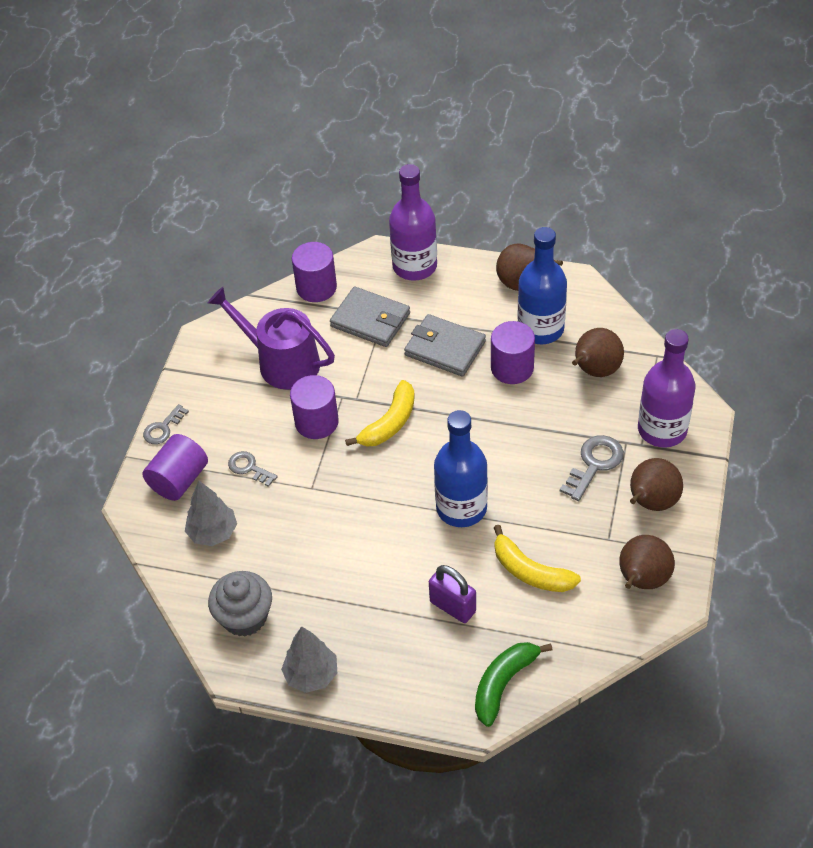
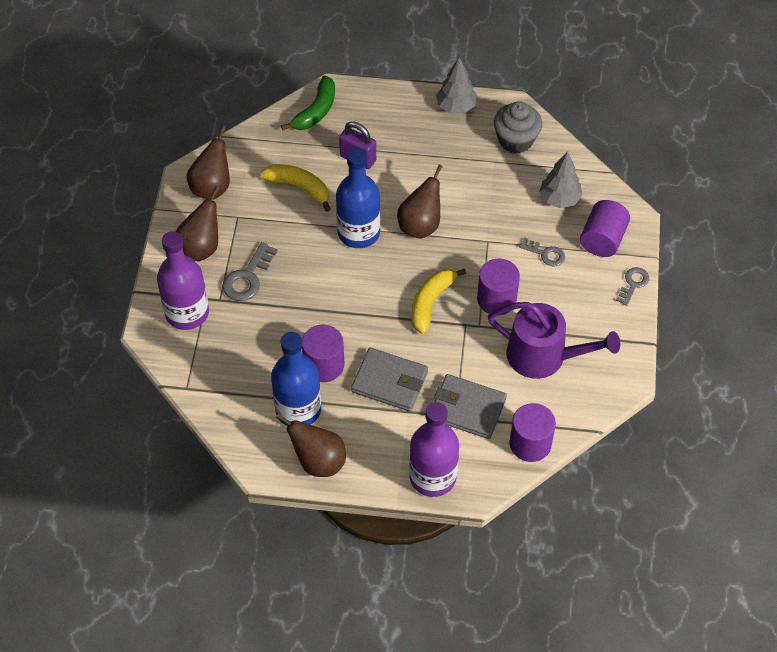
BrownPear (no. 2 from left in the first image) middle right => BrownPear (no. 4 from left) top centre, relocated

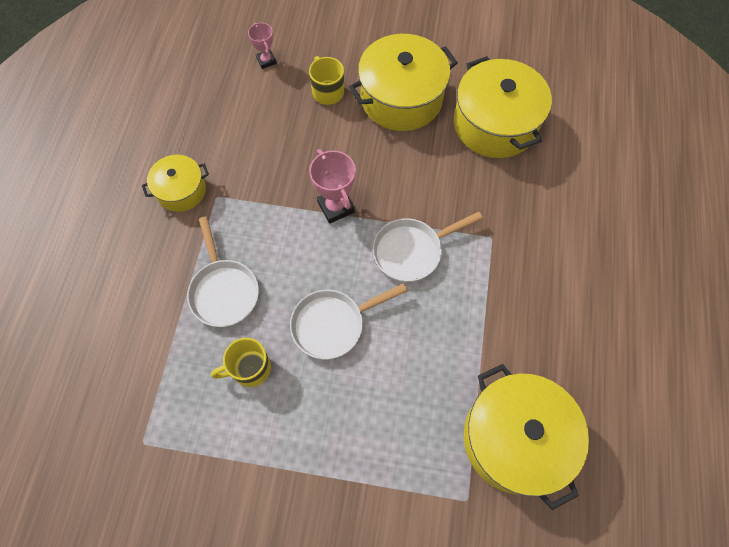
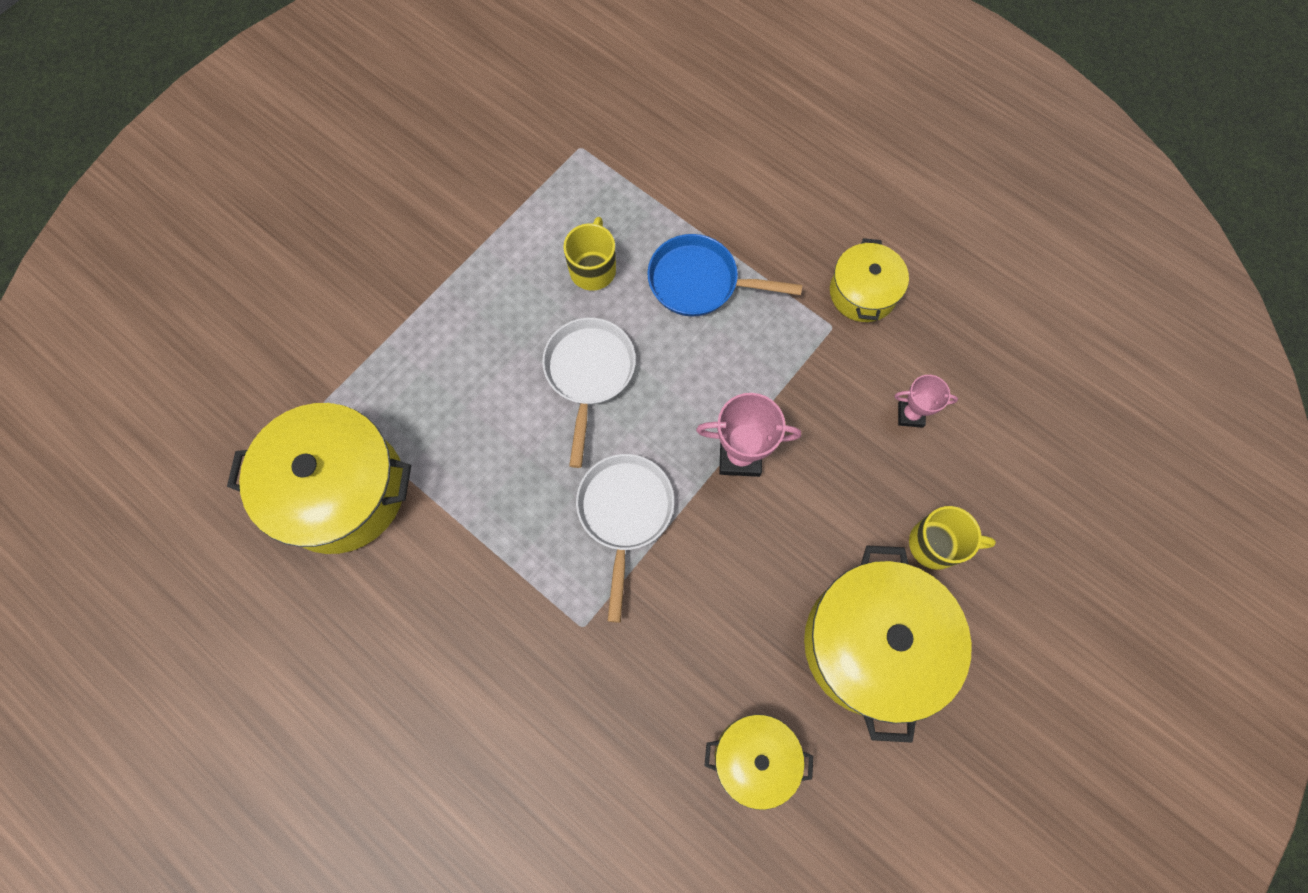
PinkTrophy (no. 1 from left in the first image) top centre => PinkTrophy (no. 2 from left) middle right, relocated
YellowPot (no. 3 from left in the first image) top right => YellowPot (no. 2 from left) bottom centre, x0.56
WhitePan (no. 1 from left) middle left => BluePan top centre

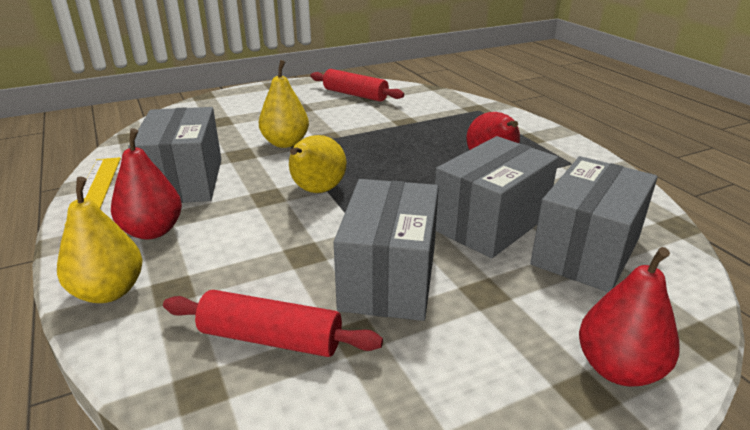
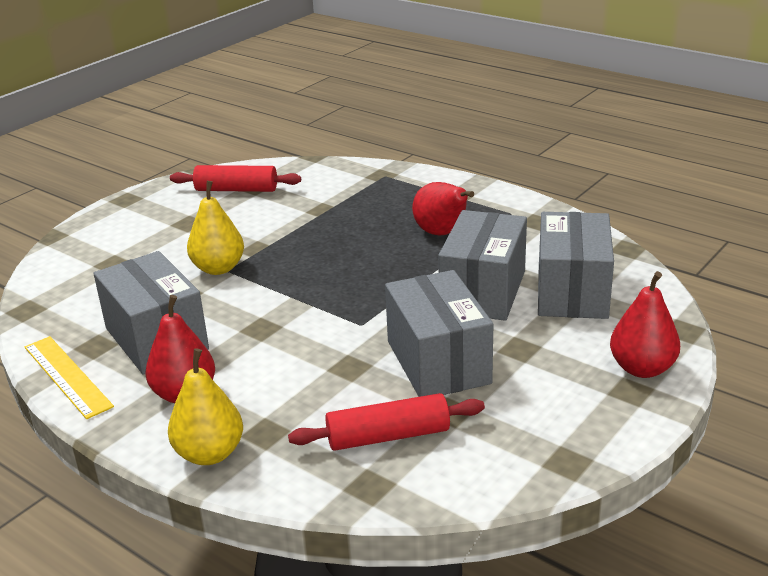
YellowPear (no. 3 from left) centre => nothing

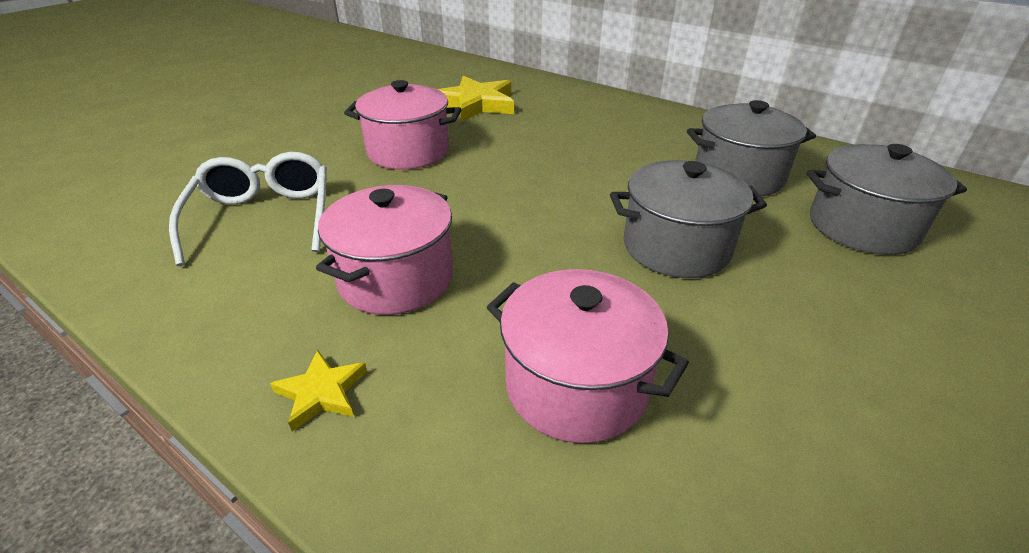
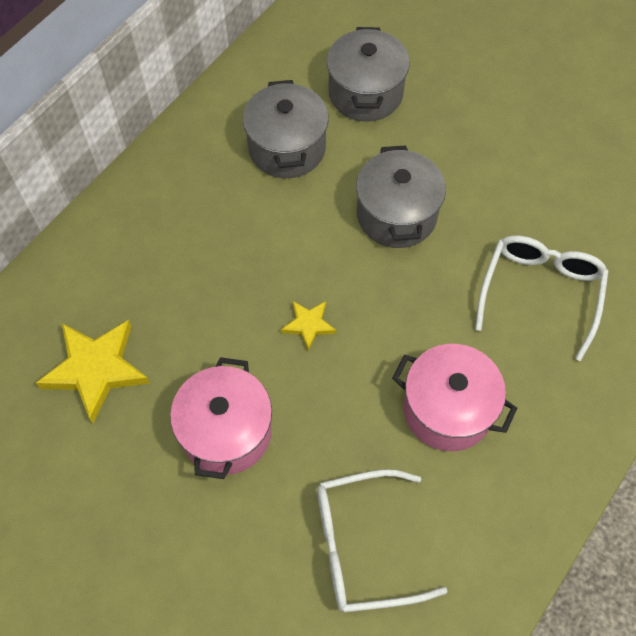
PinkPot (no. 3 from left) centre => WhiteGlasses (no. 2 from left) middle right
YellowStar (no. 1 from left in the first image) bottom left => YellowStar (no. 2 from left) centre, relocated

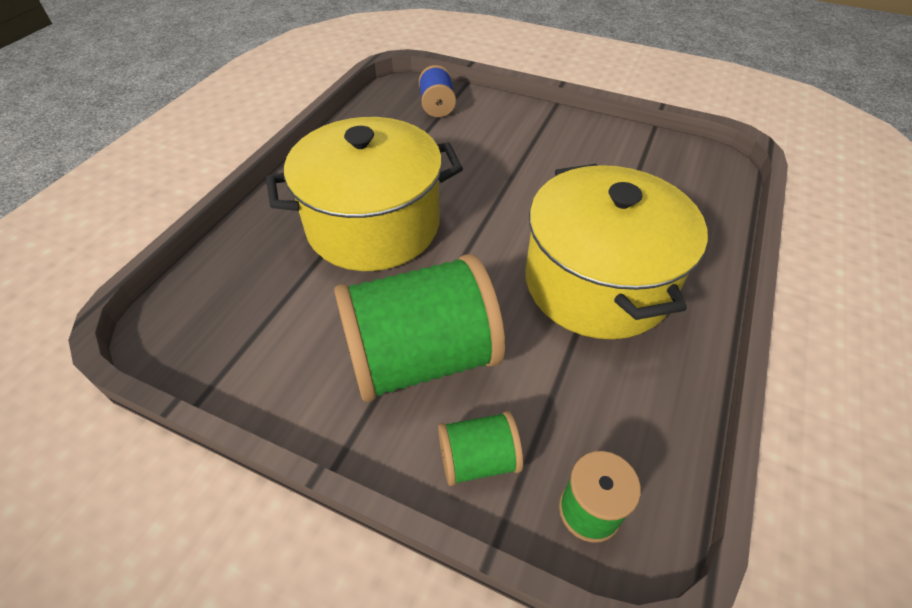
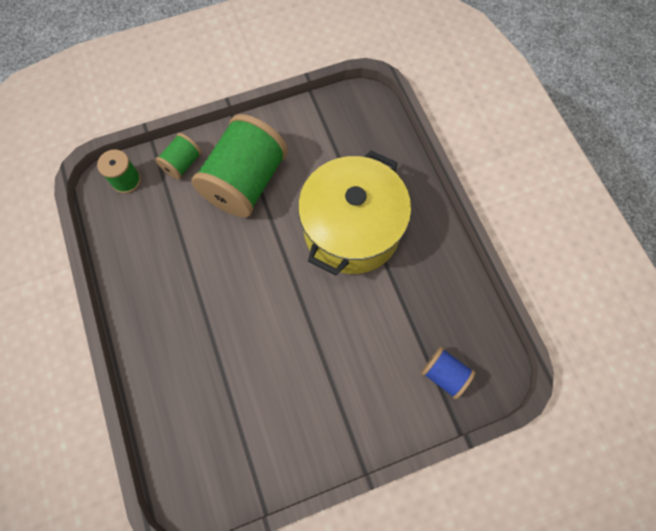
YellowPot (no. 2 from left) middle right => nothing

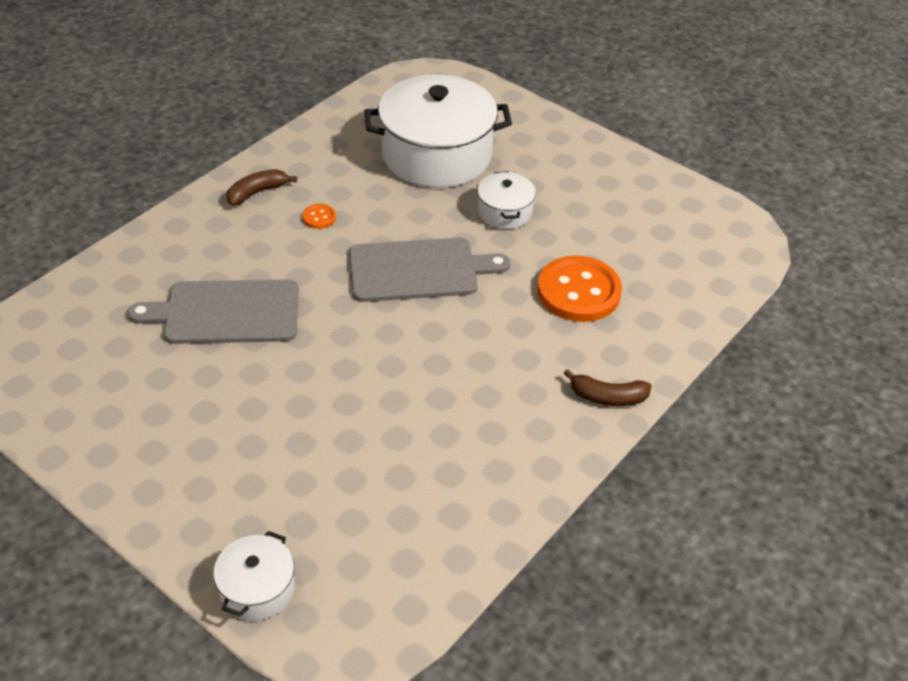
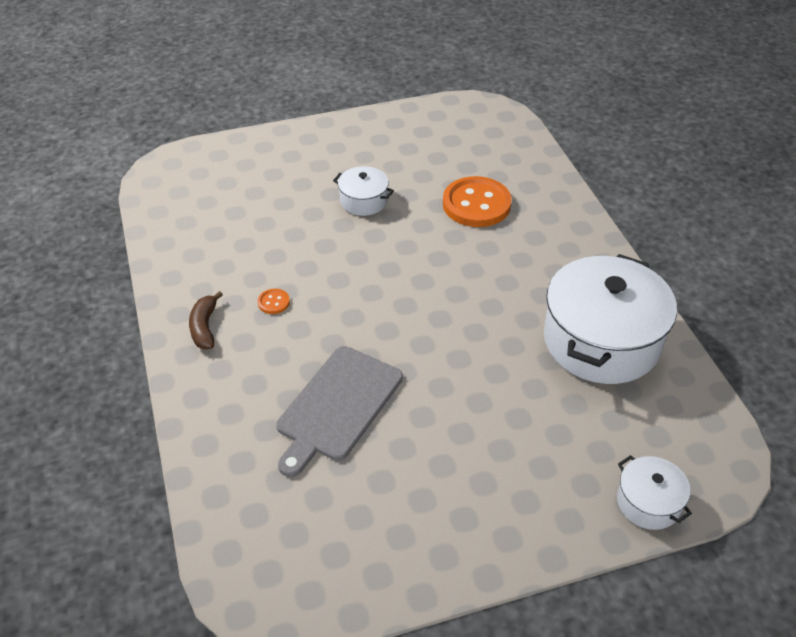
WhitePot (no. 2 from left) top centre => WhitePot (no. 2 from left) middle right, relocated
GreyCuttingBoard (no. 2 from left) centre => nothing
BrownBanana (no. 2 from left) middle right => nothing

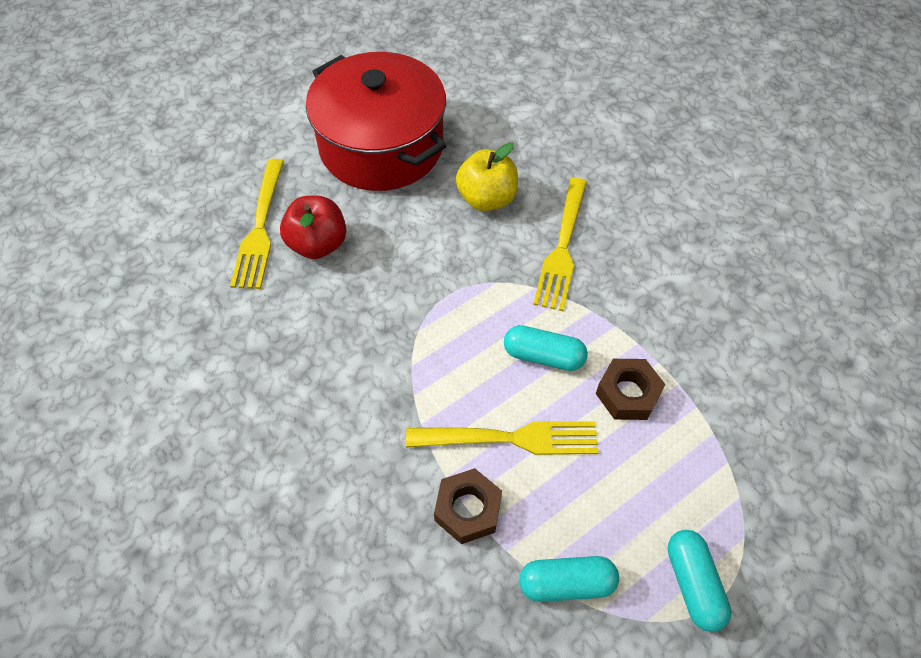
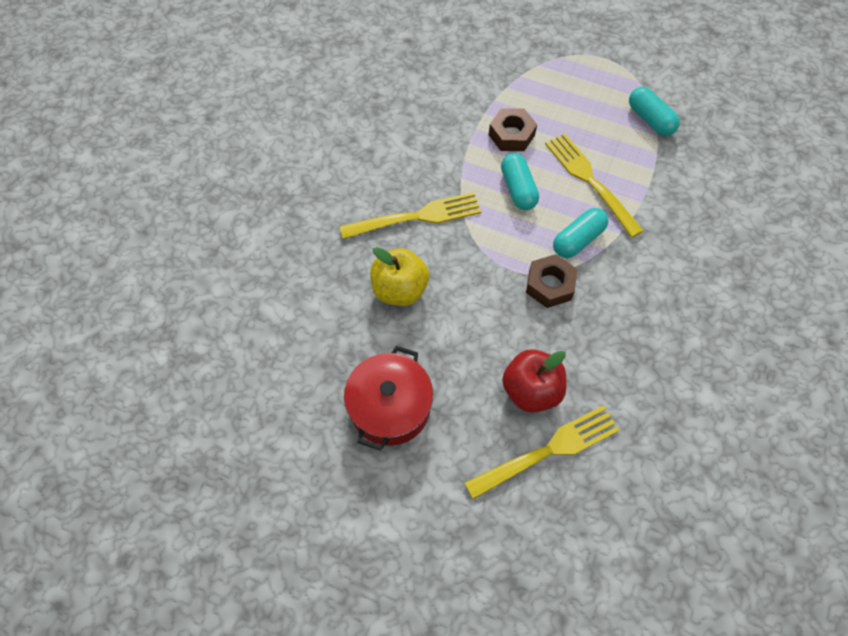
RedPot top centre => RedPot centre, x0.60
BrownNut (no. 1 from left in the first image) bottom centre => BrownNut (no. 2 from left) centre, relocated
TurquoiseCapsule (no. 3 from left in the first image) bottom right => TurquoiseCapsule (no. 2 from left) middle right, relocated

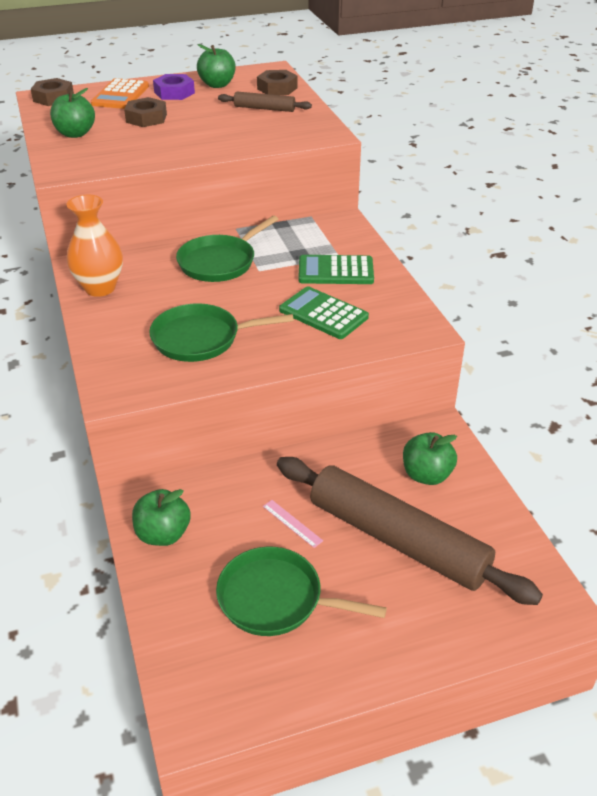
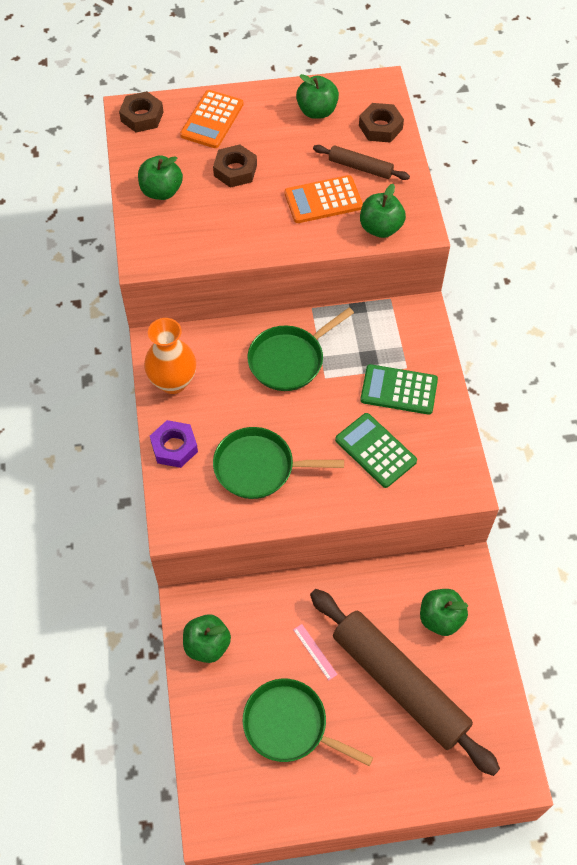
PurpleNut top left => PurpleNut middle left, relocated
nothing => OrangeCalculator (no. 2 from left) top centre
nothing => GreenApple (no. 4 from left) top centre

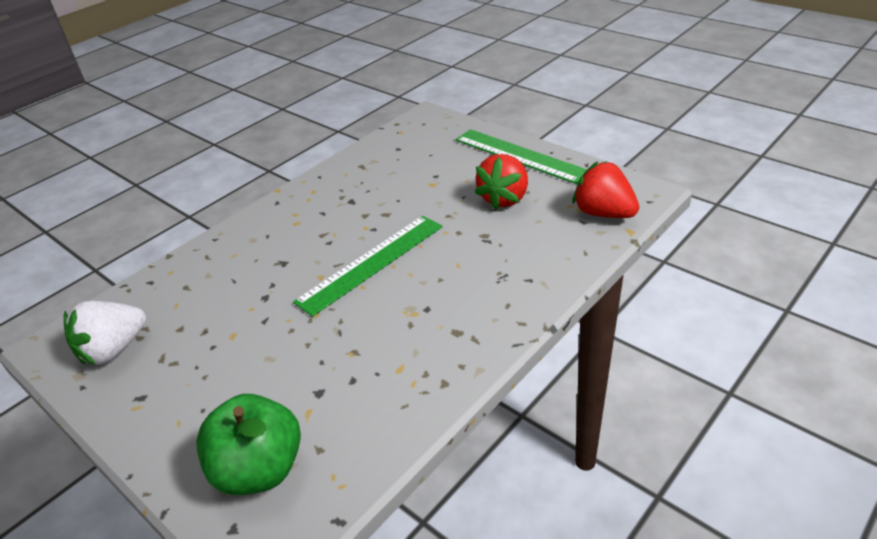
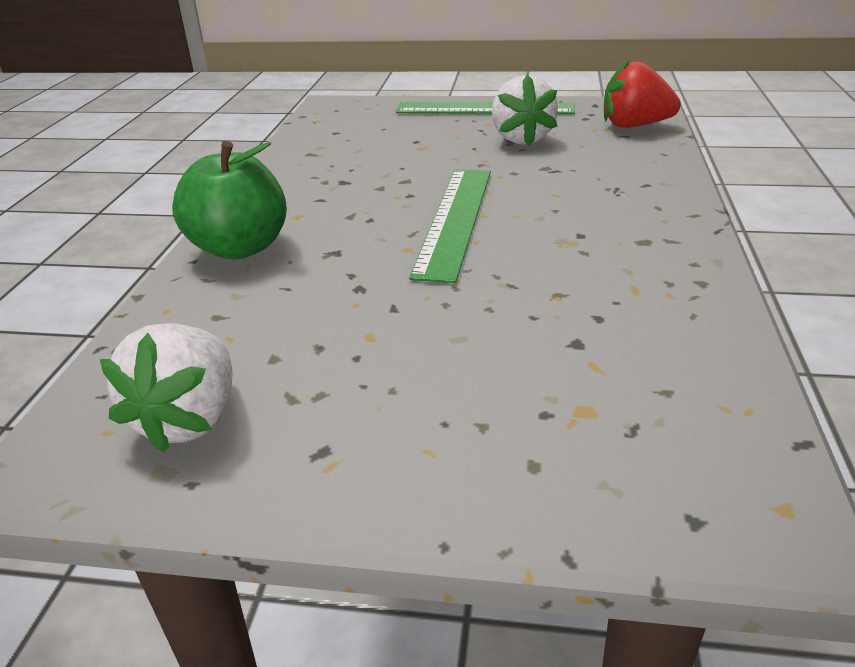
RedStrawberry (no. 1 from left) centre => WhiteStrawberry (no. 2 from left) top centre
GreenApple bottom left => GreenApple top left, relocated

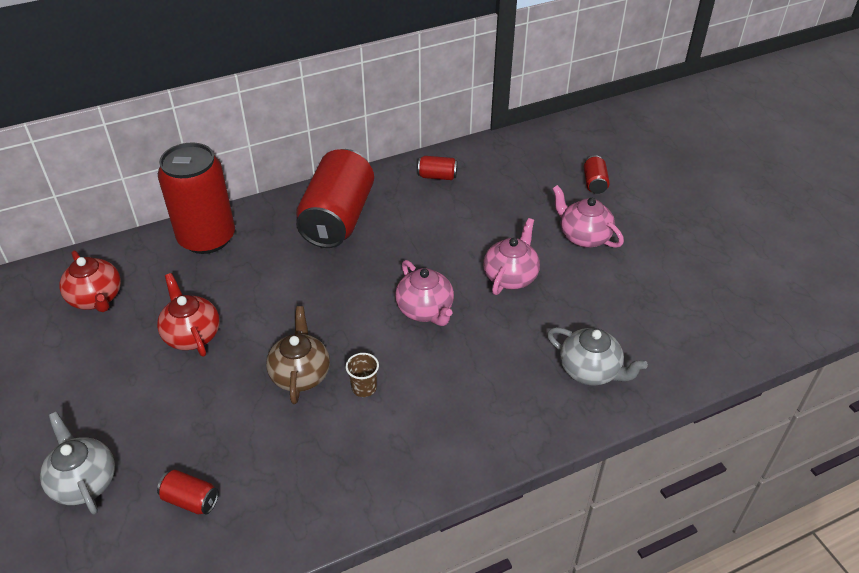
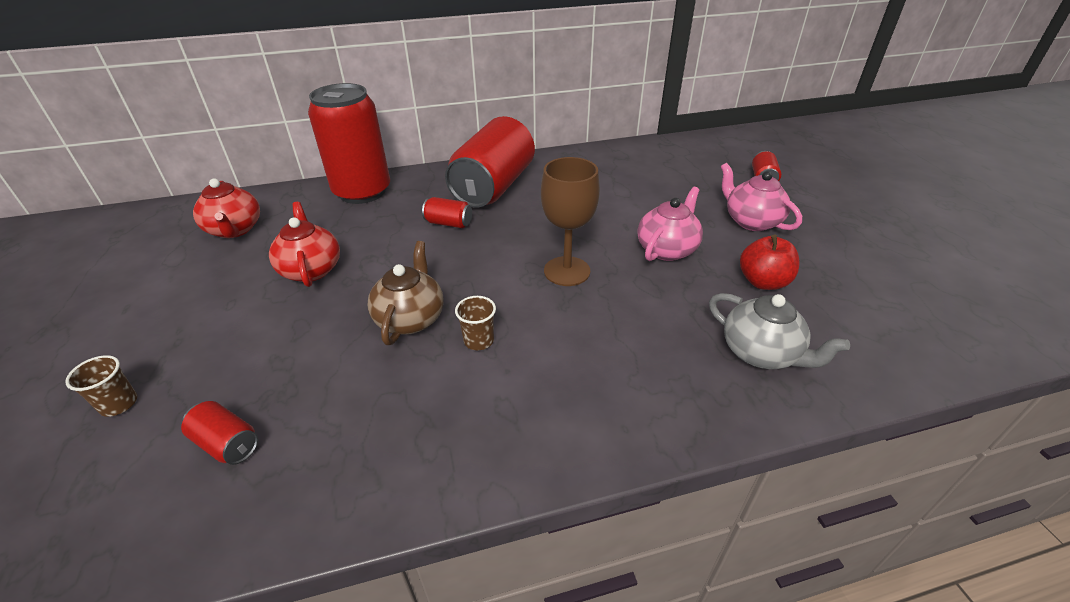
RedCan (no. 4 from left in the first image) top centre => RedCan (no. 3 from left) centre, relocated
PinkTeapot (no. 1 from left) centre => BrownGoblet centre
GreyTeapot (no. 1 from left) bottom left => BrownCup (no. 1 from left) middle left
nothing => RedApple middle right

